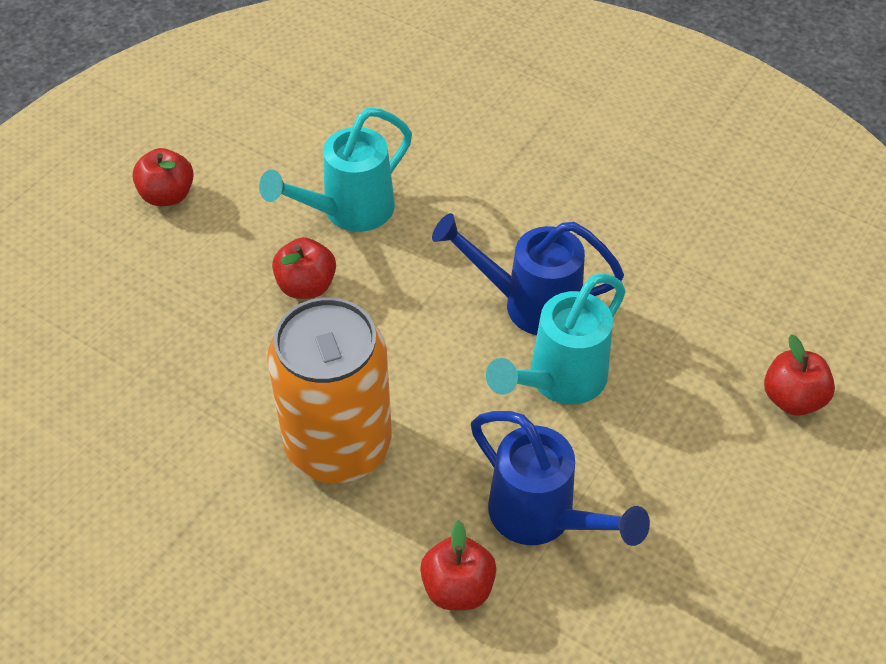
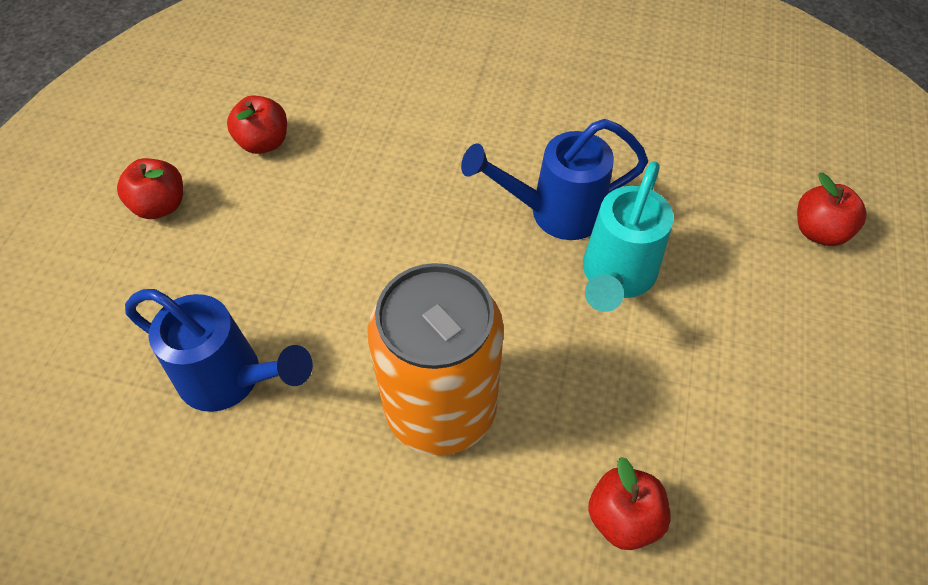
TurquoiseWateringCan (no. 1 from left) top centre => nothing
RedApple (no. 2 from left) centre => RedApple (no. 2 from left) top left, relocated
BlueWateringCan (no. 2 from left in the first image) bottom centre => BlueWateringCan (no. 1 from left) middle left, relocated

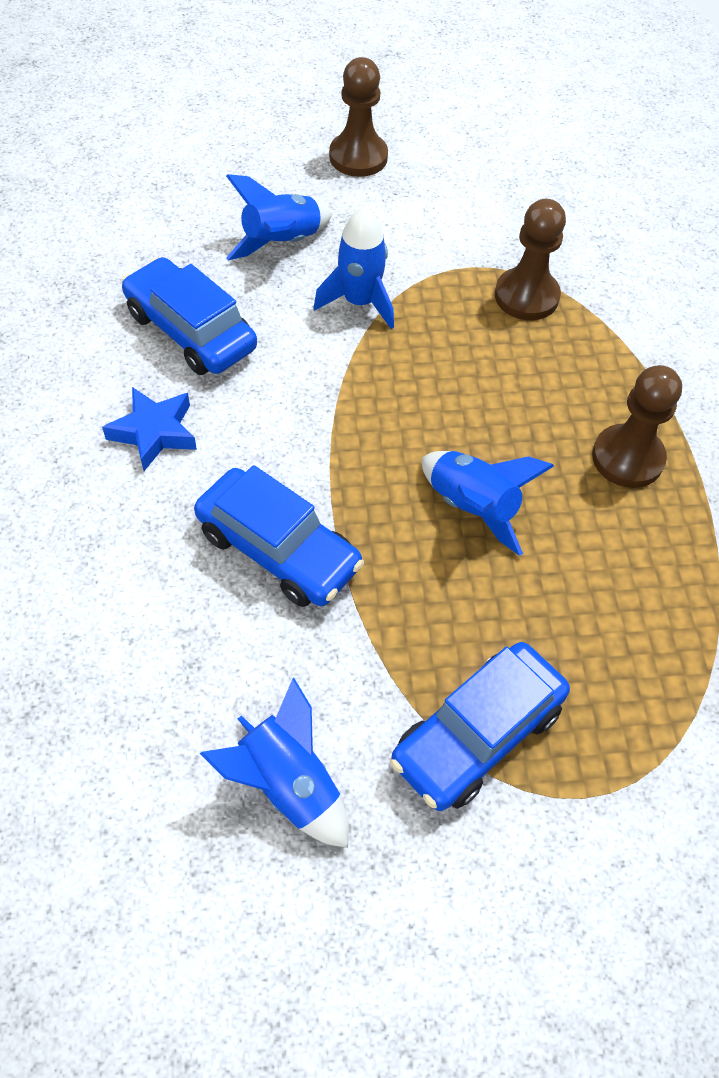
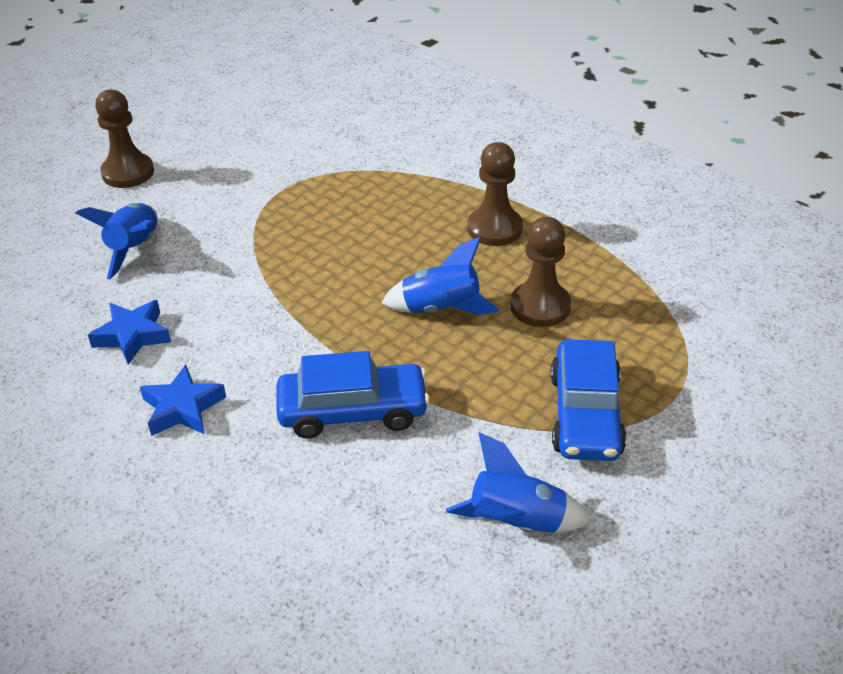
BrownPawn (no. 2 from left in the first image) top right => BrownPawn (no. 3 from left) centre, relocated
BlueRocket (no. 3 from left) top centre => nothing
BlueCar (no. 1 from left) top left => BlueStar (no. 1 from left) middle left

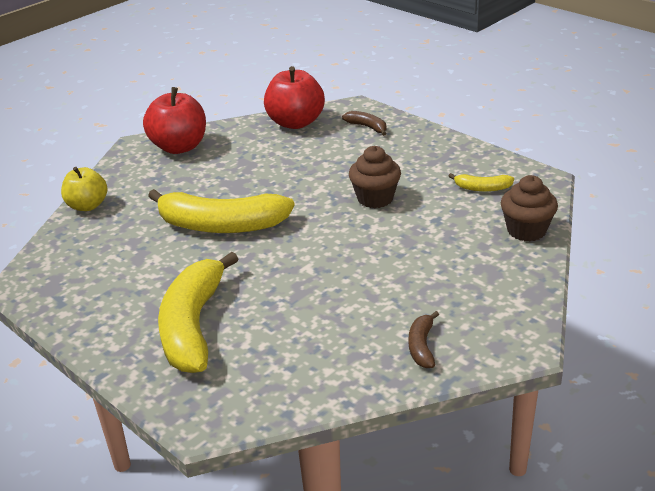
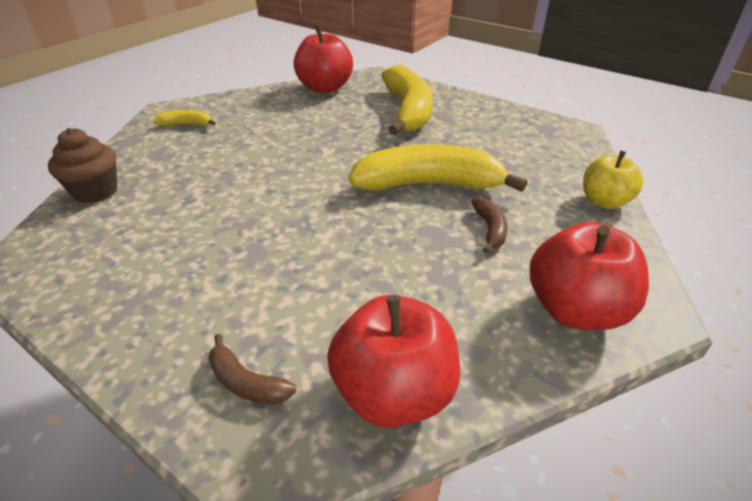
BrownCupcake (no. 1 from left) centre => nothing
YellowBanana (no. 3 from left in the first image) middle right => YellowBanana (no. 1 from left) top left, relocated
BrownBanana (no. 2 from left) bottom centre => BrownBanana (no. 2 from left) centre, relocated
nothing => RedApple (no. 1 from left) top centre

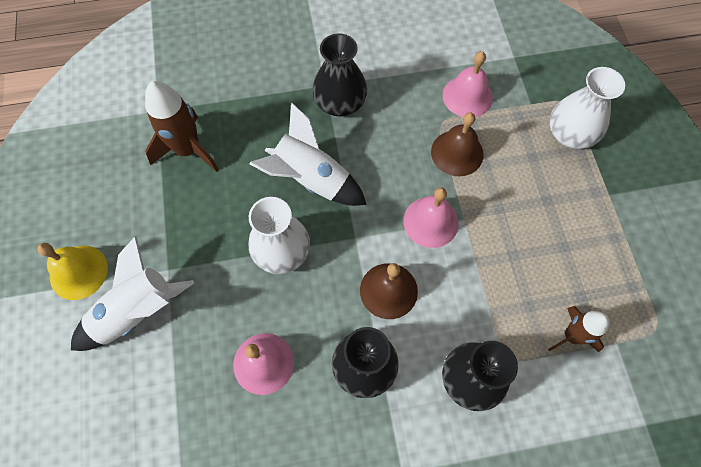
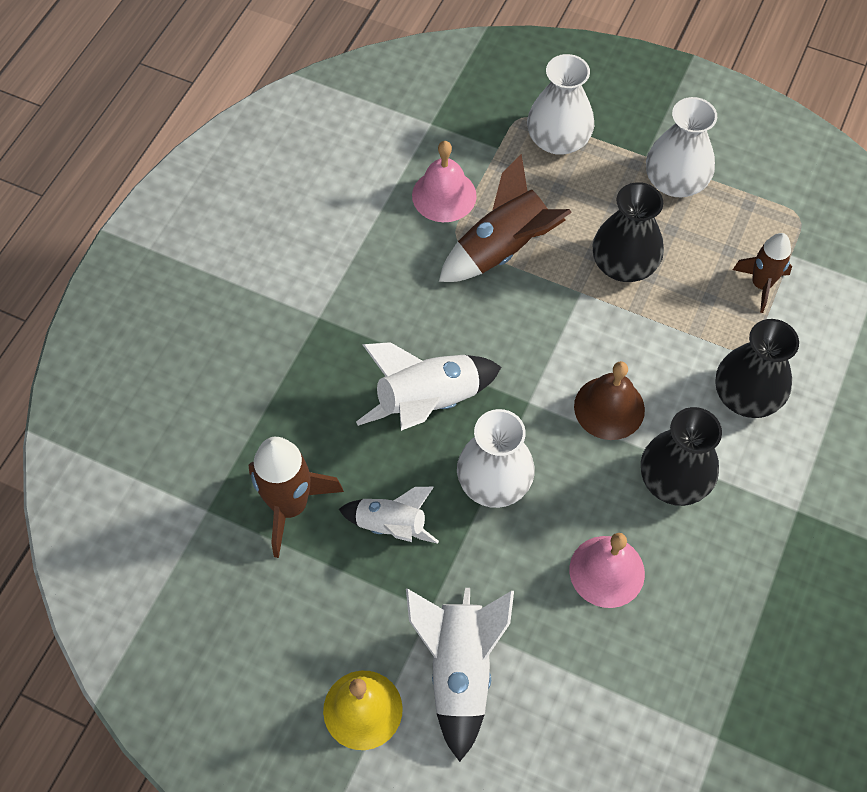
BlackVase (no. 1 from left) top centre => BlackVase (no. 1 from left) top right, relocated
BrownBell (no. 2 from left) top centre => BrownRocket (no. 2 from left) top centre
PinkBell (no. 2 from left) centre => nothing
nothing => WhiteVase (no. 3 from left) top right
nothing => WhiteRocket (no. 1 from left) centre

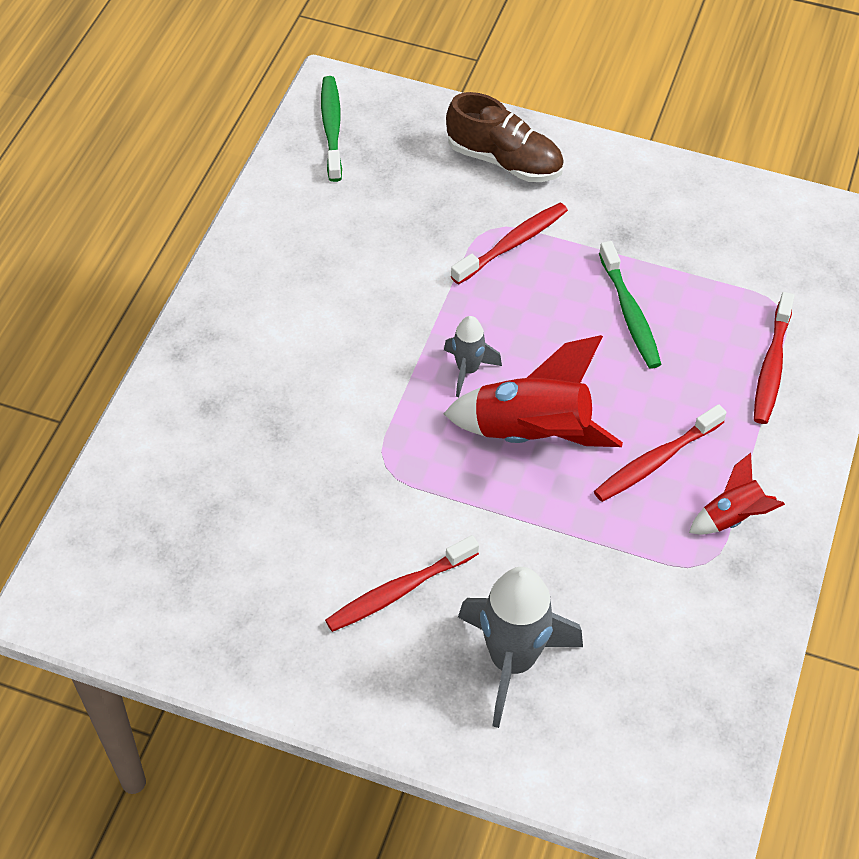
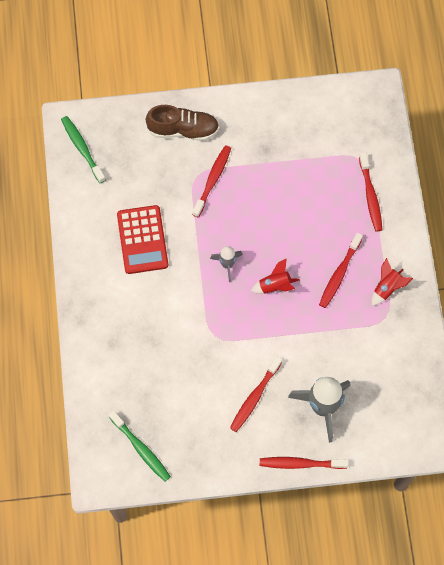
GreenToothbrush (no. 2 from left) middle right => GreenToothbrush (no. 2 from left) bottom left, relocated
RedRocket (no. 1 from left) centre, x0.53
nothing => RedCalculator middle left
nothing => RedToothbrush (no. 3 from left) bottom right

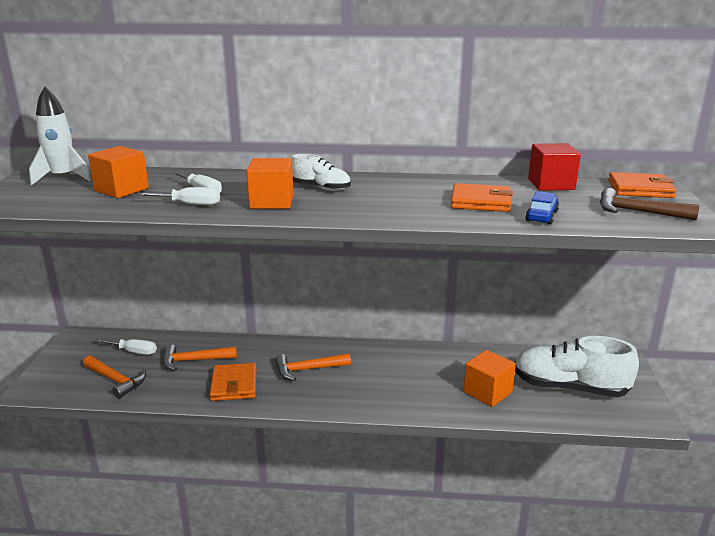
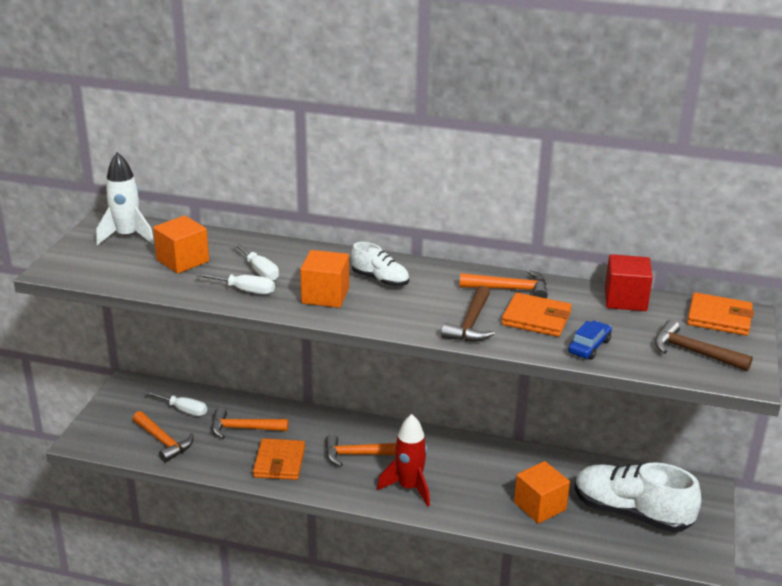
nothing => OrangeHammer (no. 4 from left) centre
nothing => BrownHammer (no. 1 from left) centre
nothing => RedRocket bottom centre

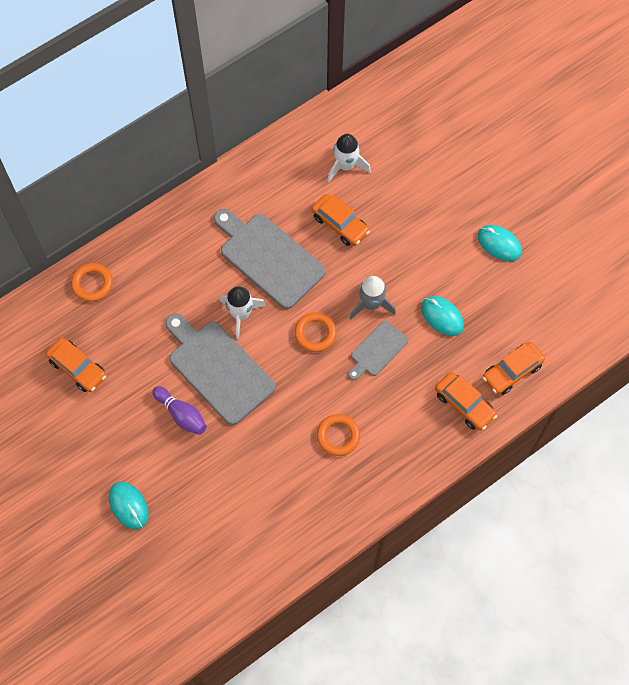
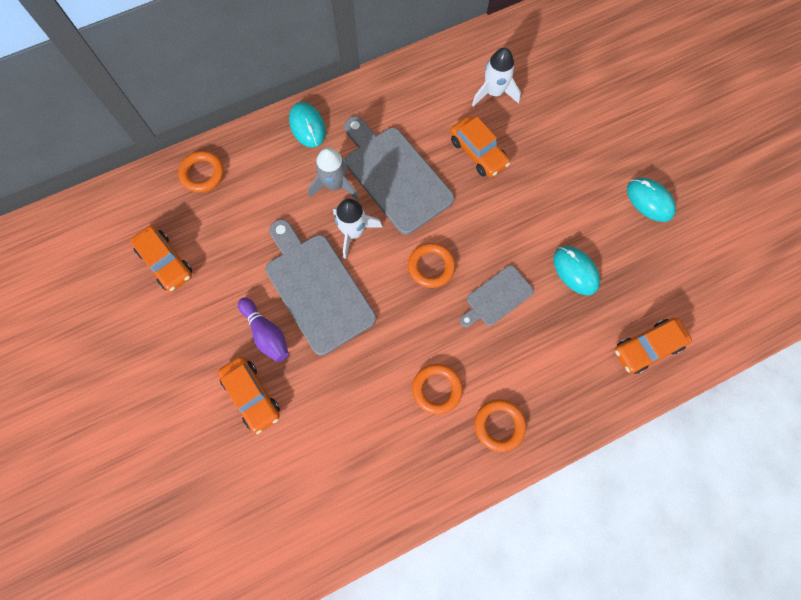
GreyRocket centre => GreyRocket top centre, relocated
OrangeCar (no. 3 from left in the first image) middle right => OrangeCar (no. 2 from left) middle left, relocated
TurquoiseMouse (no. 1 from left) bottom left => TurquoiseMouse (no. 1 from left) top centre, relocated
nothing => OrangeRing (no. 4 from left) bottom centre

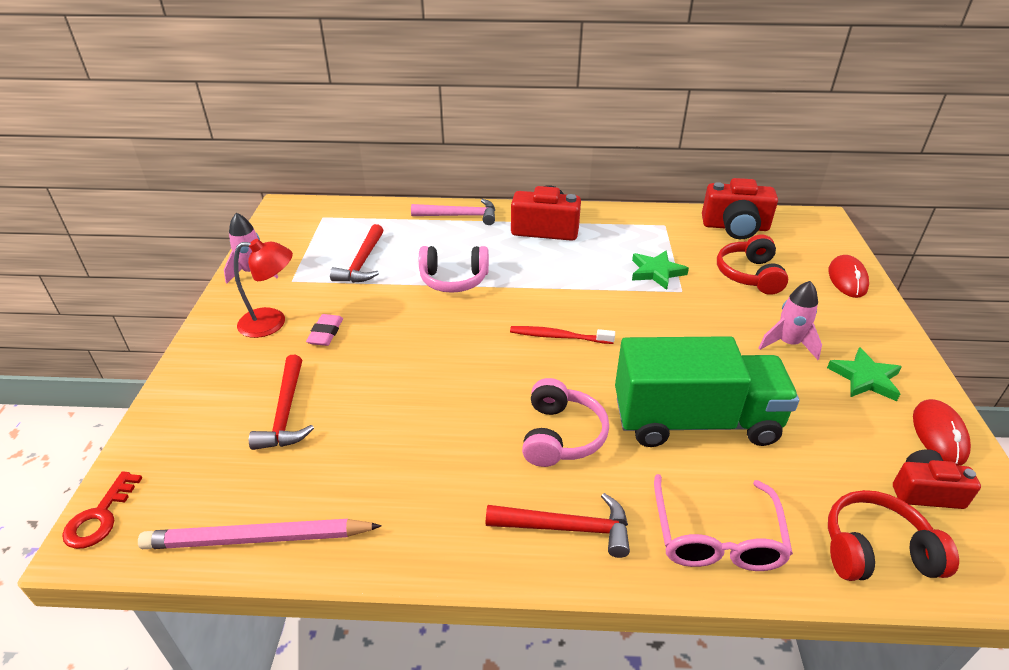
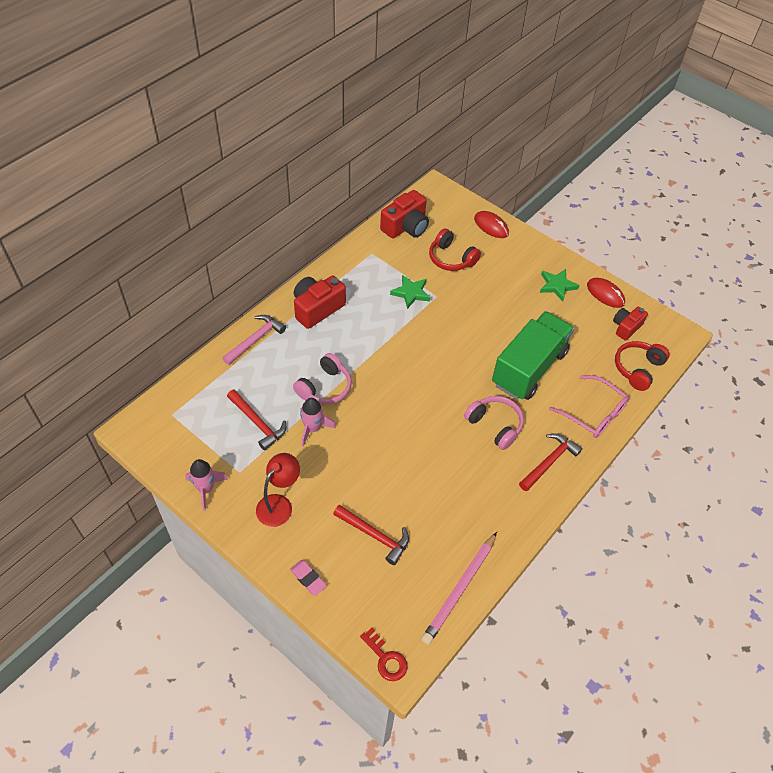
PinkRocket (no. 2 from left) middle right => PinkRocket (no. 2 from left) centre, relocated
PinkEraser middle left => PinkEraser bottom centre, relocated
RedToothbrush centre => nothing

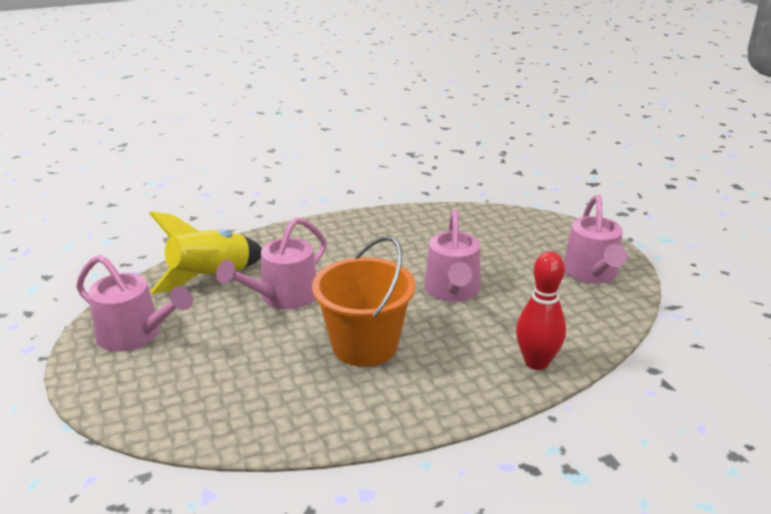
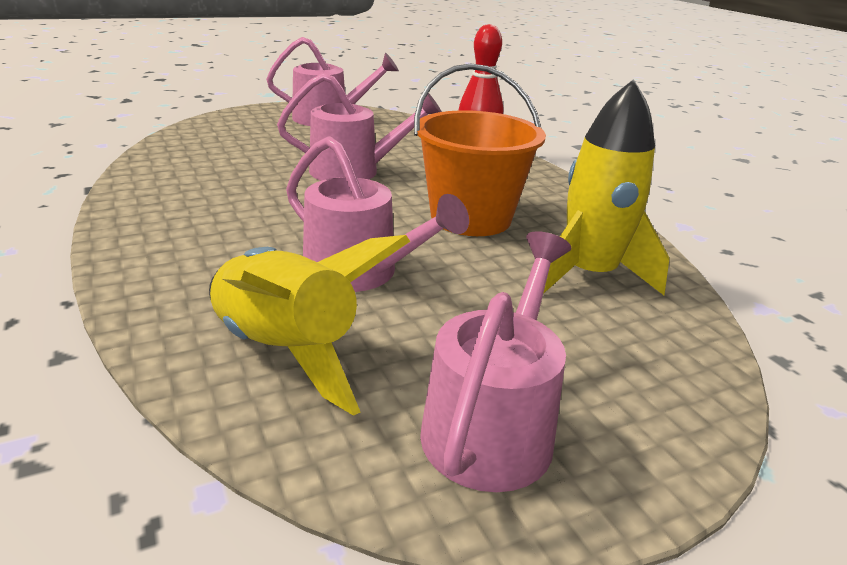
nothing => YellowRocket (no. 2 from left) top right

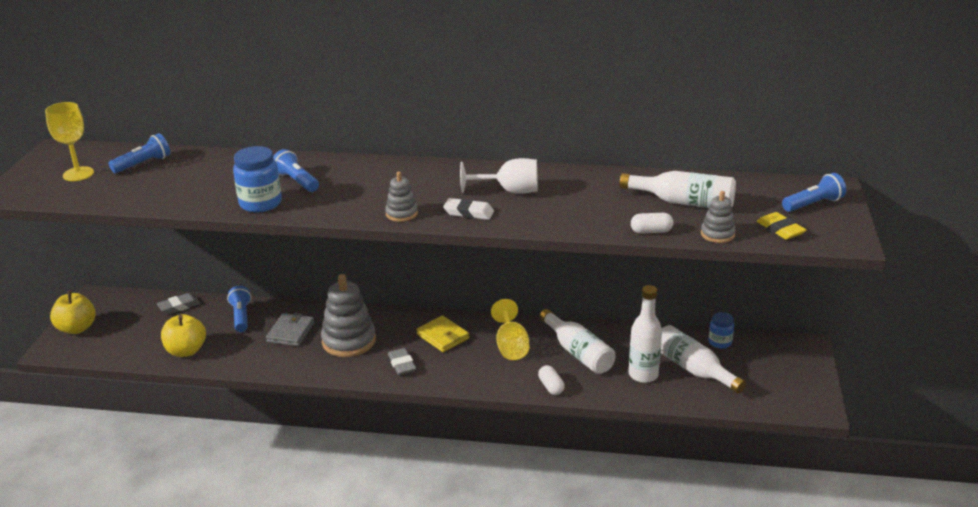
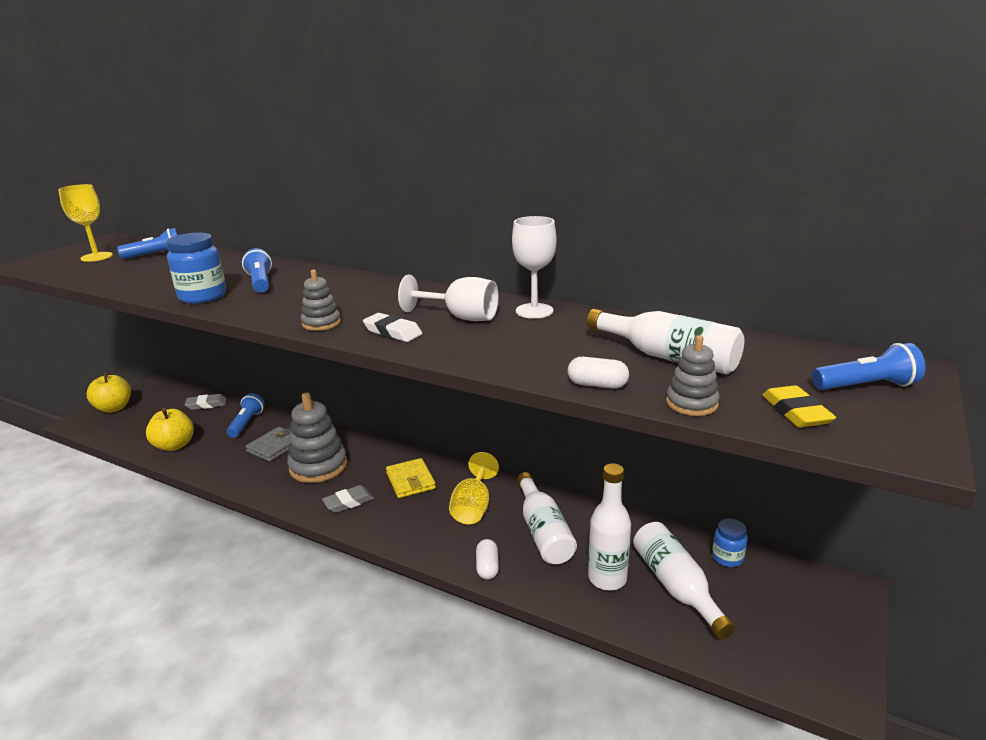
GreyEraser (no. 2 from left) bottom centre, 60 degrees clockwise
nothing => WhiteGoblet (no. 2 from left) centre

